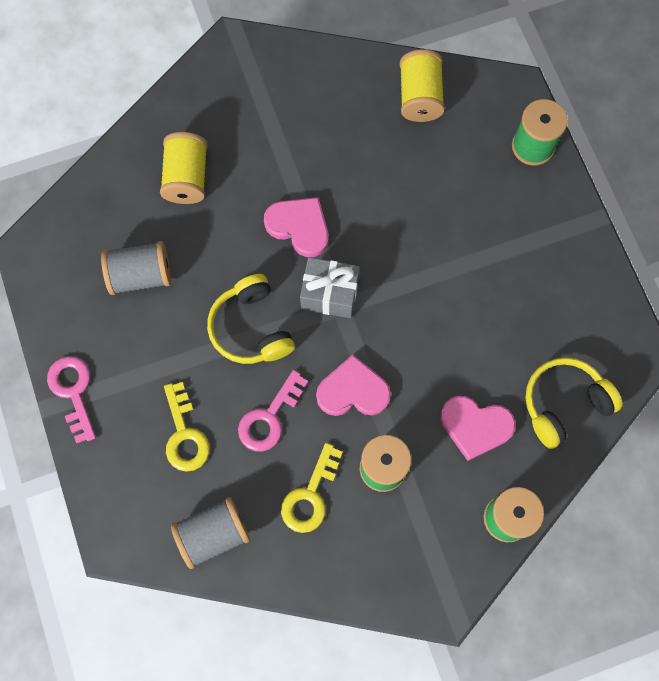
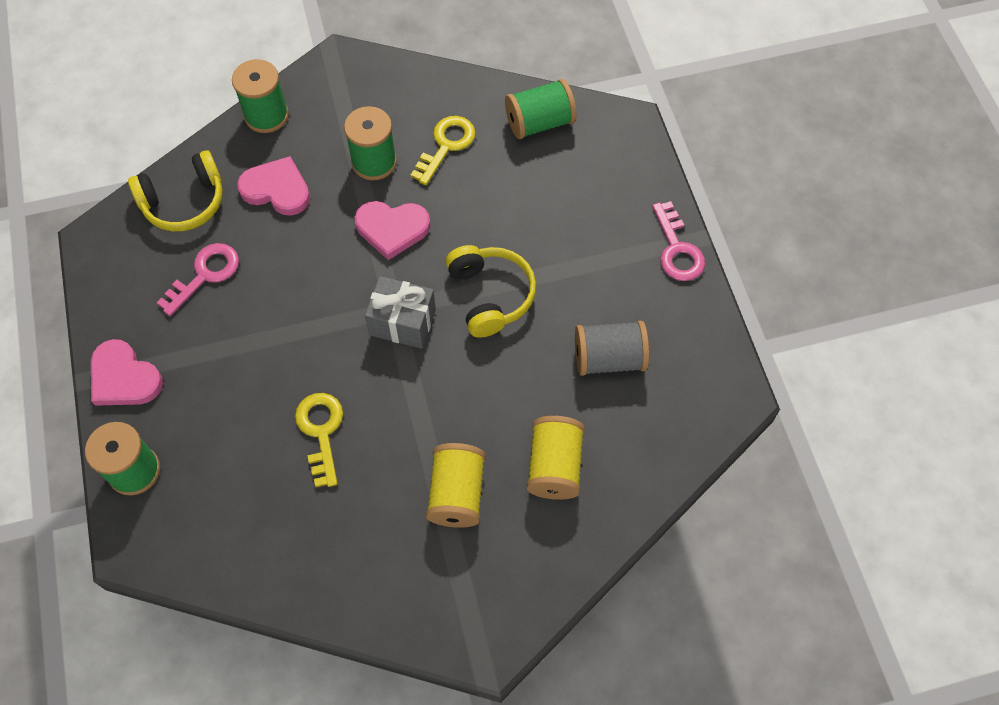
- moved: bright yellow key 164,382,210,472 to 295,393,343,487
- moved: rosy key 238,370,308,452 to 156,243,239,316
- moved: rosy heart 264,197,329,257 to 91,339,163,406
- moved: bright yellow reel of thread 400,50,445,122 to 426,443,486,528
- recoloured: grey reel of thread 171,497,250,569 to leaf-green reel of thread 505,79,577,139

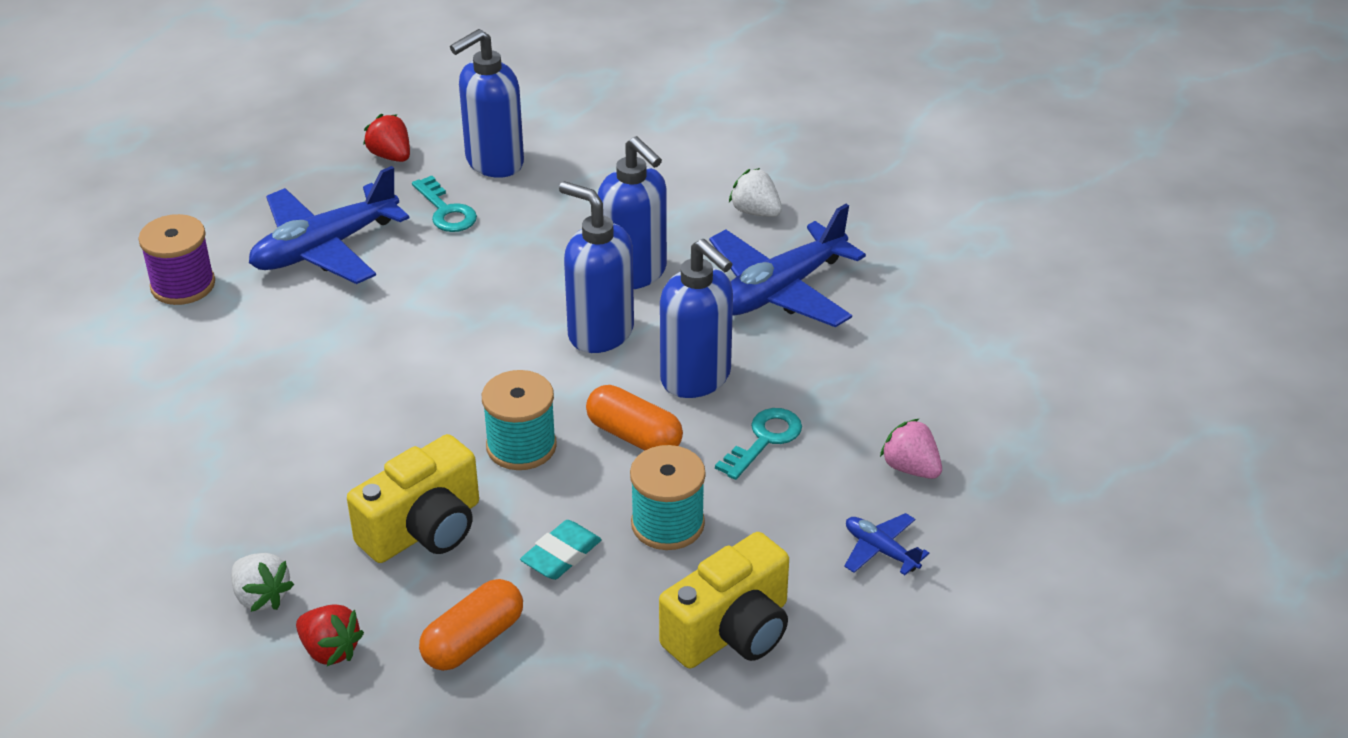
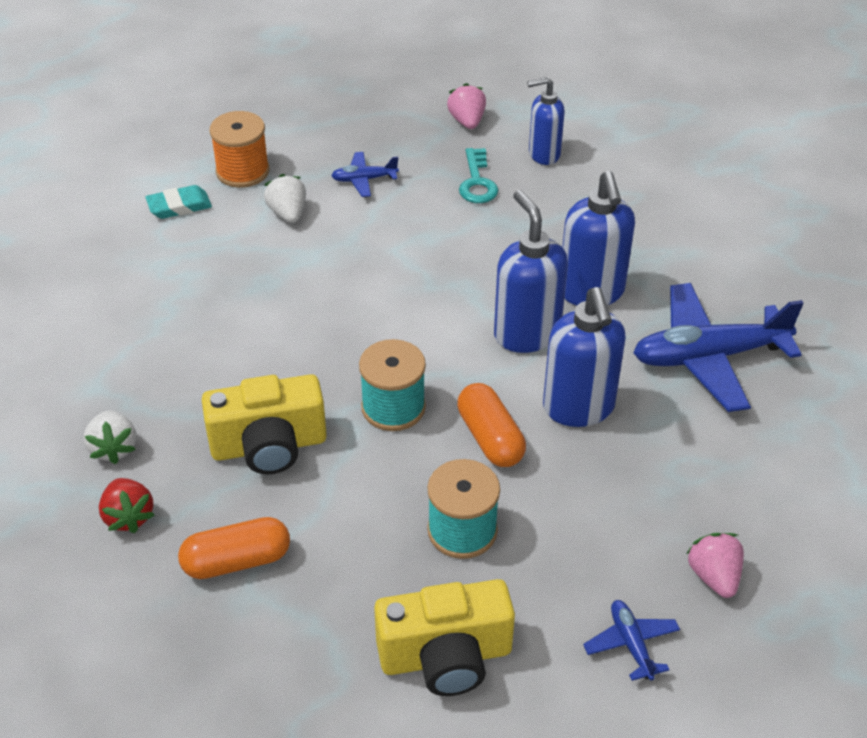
- removed: teal key 715,408,802,480
- moved: teal eraser 520,520,602,580 to 145,185,212,219
- moved: white berry 729,168,782,217 to 264,174,306,223
- recoloured: violet reel of thread 138,214,215,305 to orange reel of thread 210,111,269,188
- recoloured: crimson berry 363,114,410,162 to rosy berry 447,83,486,129
- resized: royal blue plane 249,166,410,284 = 331,152,399,197 x0.46
- resized: royal blue soap pump 450,29,524,178 = 527,77,565,165 x0.66

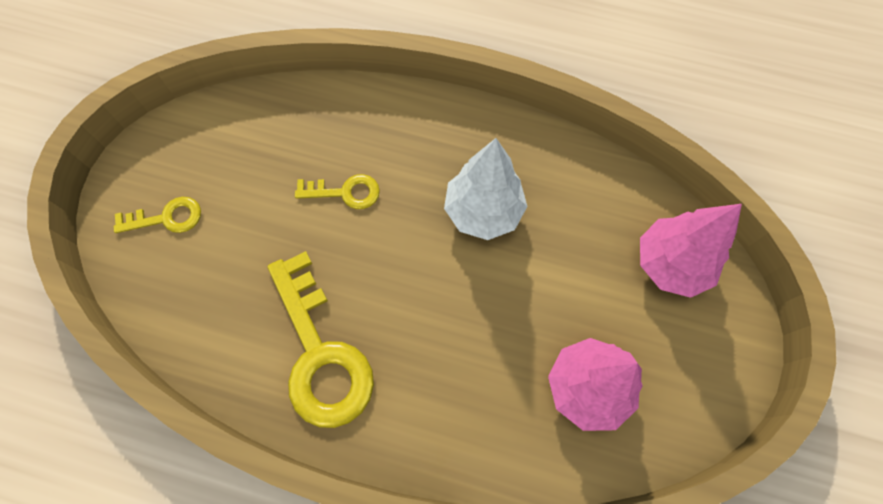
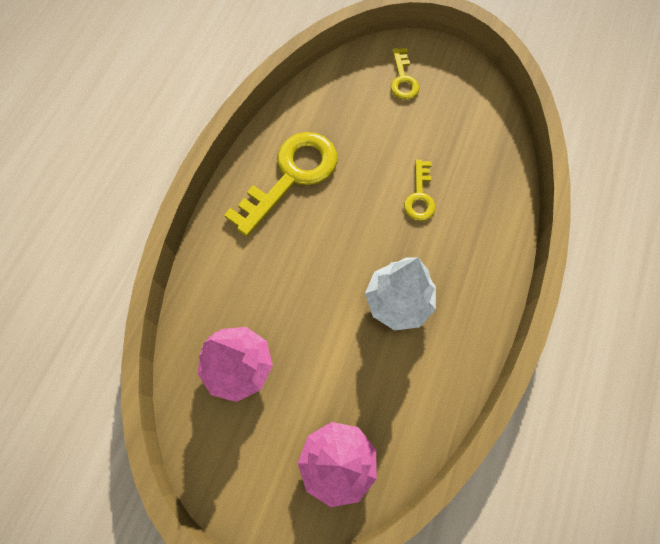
- turned: bright yellow key 268,251,374,428 = 224,132,338,237 150 degrees clockwise

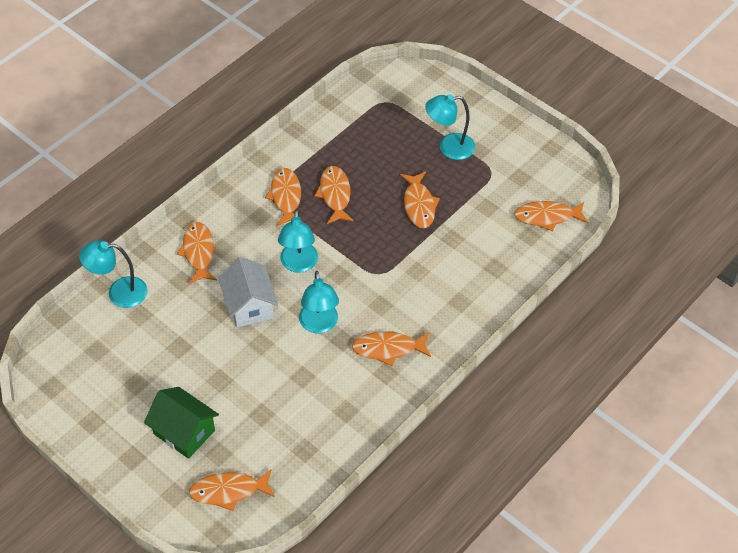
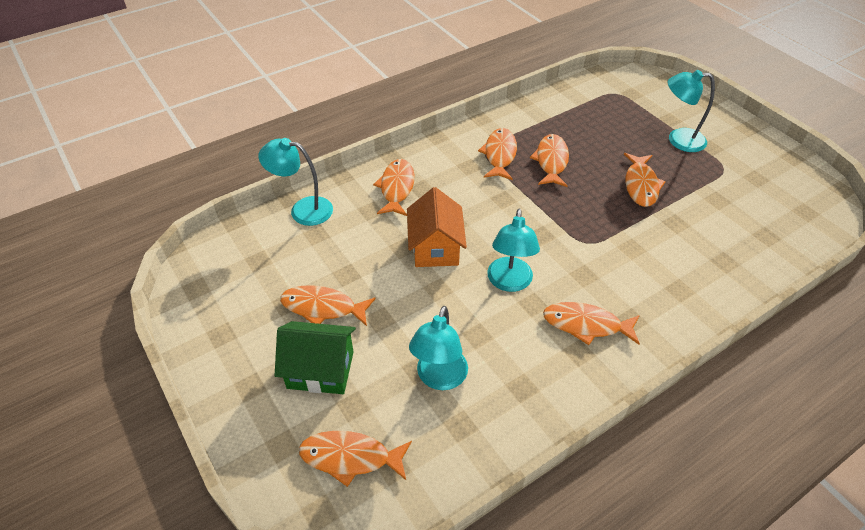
- moved: teal lamp 278,210,318,273 to 409,306,468,390
- moved: orange toy fish 514,201,588,231 to 280,285,376,326
- recoloured: white toy house 218,257,278,328 to orange toy house 407,187,467,267
- turned: leaf-green toy house 144,387,219,459 = 275,321,356,394 45 degrees counterclockwise

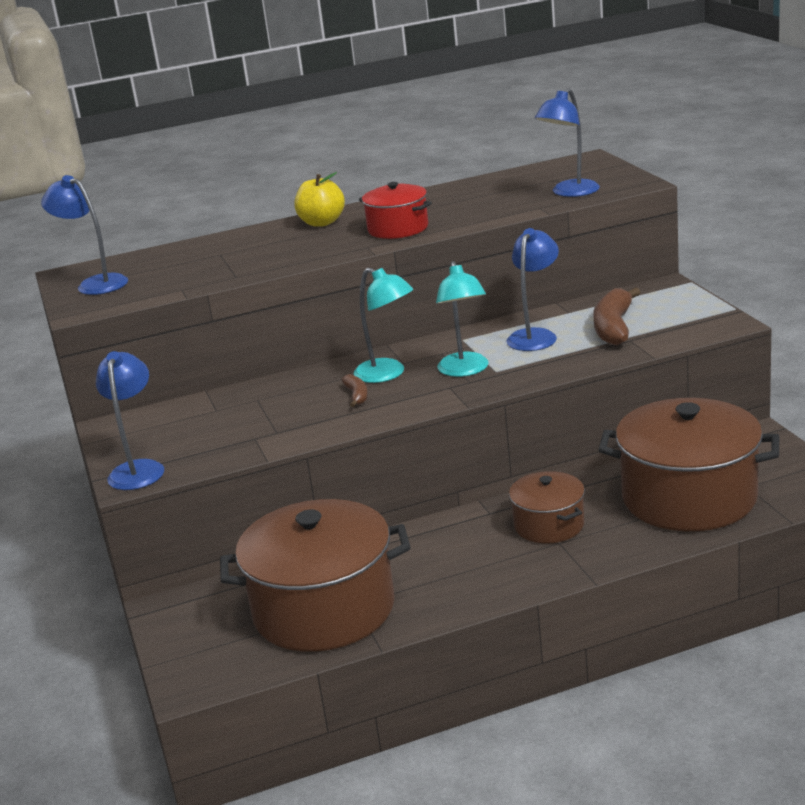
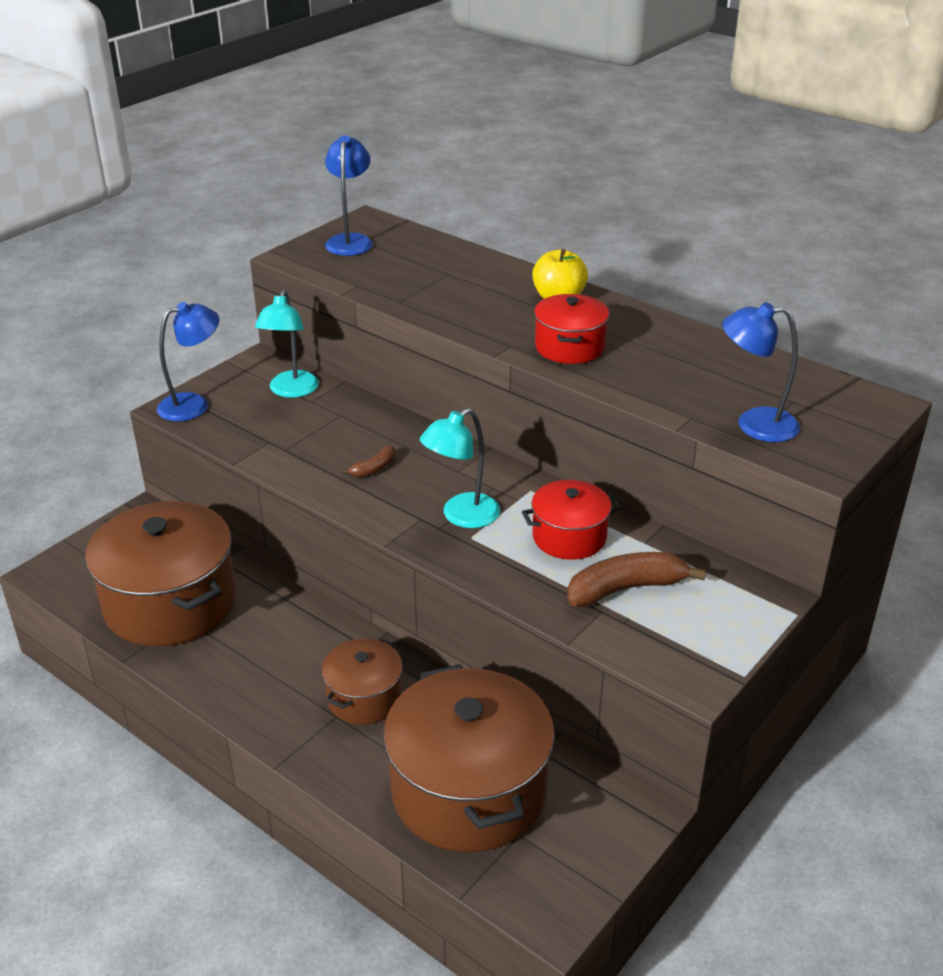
- moved: teal lamp 354,268,413,383 to 255,290,319,398
- replaced: royal blue lamp 506,228,559,351 to crimson cooking pot 522,480,620,560

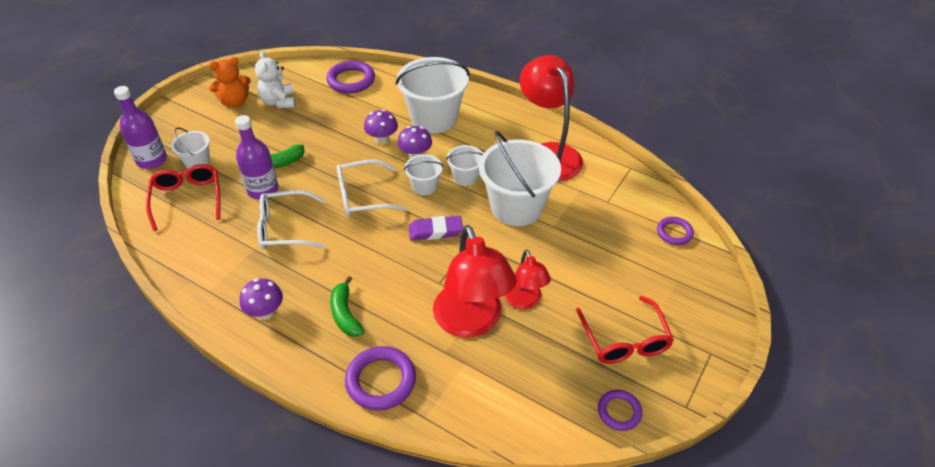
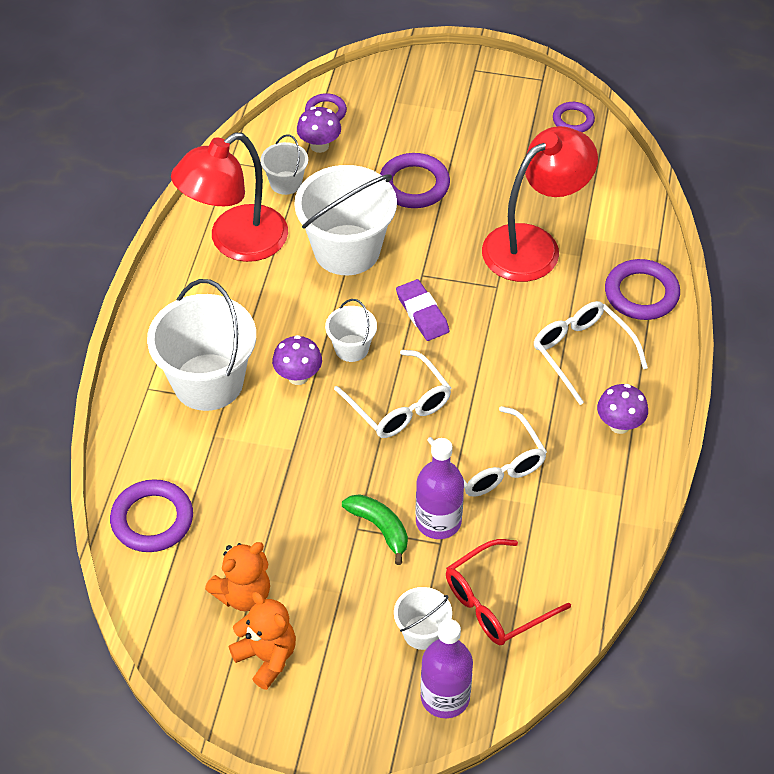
- removed: crimson lamp 504,249,551,309
- removed: crimson eyeglasses 576,296,674,364
- added: violet torus 380,153,450,208
- moved: violet mushroom 364,109,398,145 to 297,107,341,153
- moved: white bucket 446,145,483,186 to 260,135,308,195
- replaced: leaf-green banana 330,276,364,337 to white eyeglasses 534,301,648,405
- recoloured: white teddy bear 255,51,296,108 to orange teddy bear 205,542,270,611

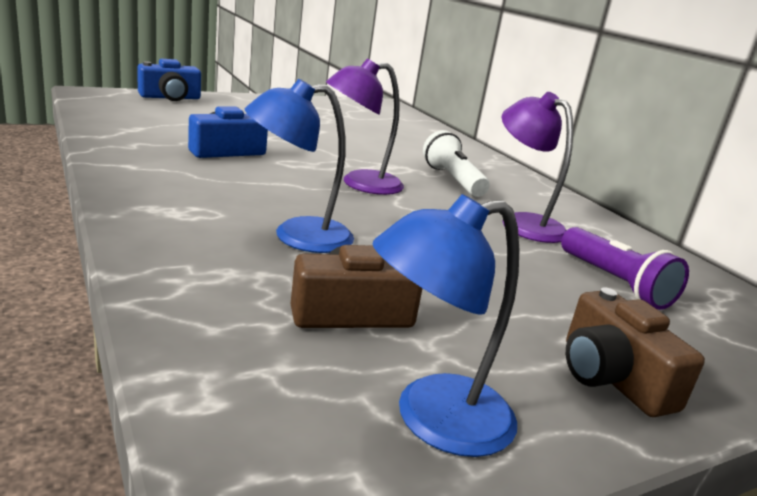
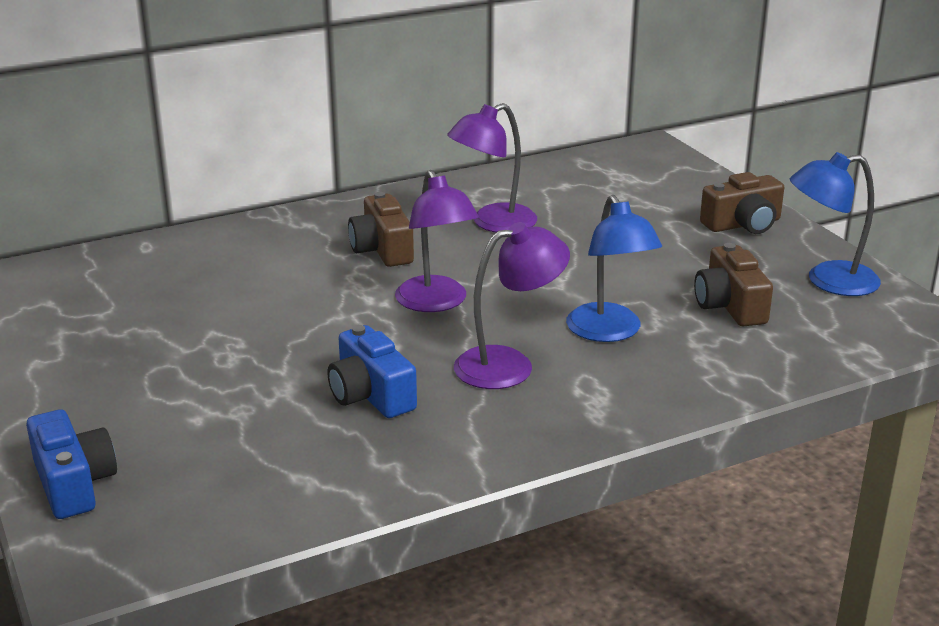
- removed: violet pocket torch 561,227,689,310
- added: violet lamp 454,222,570,389
- replaced: white pocket torch 423,130,489,197 to dark brown camera 348,192,414,267
- turned: royal blue lamp 373,194,520,457 = 790,152,881,296 105 degrees clockwise

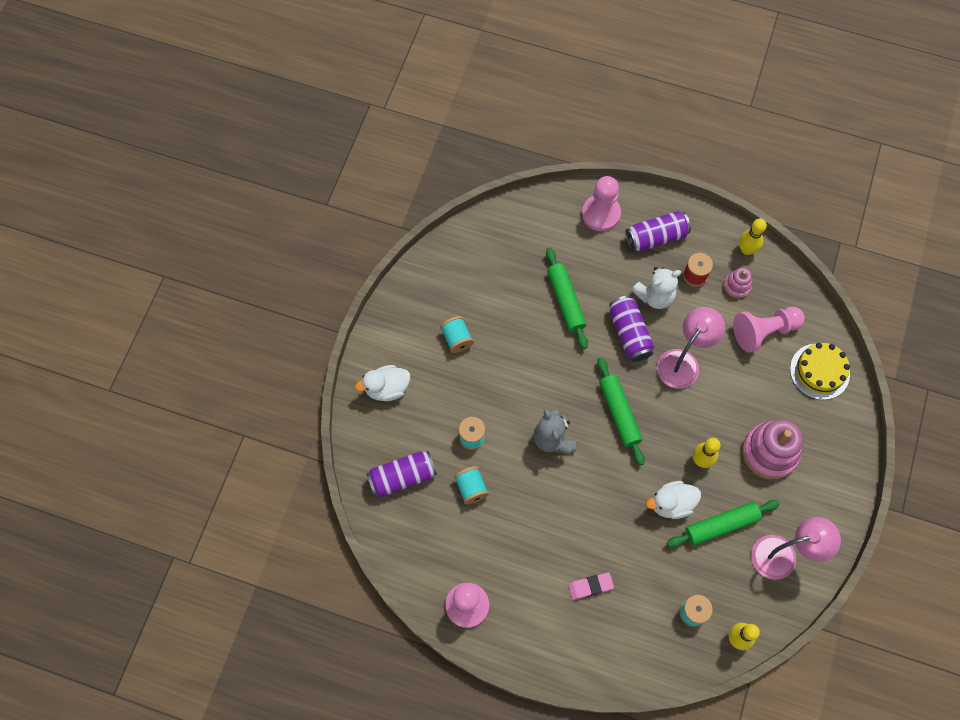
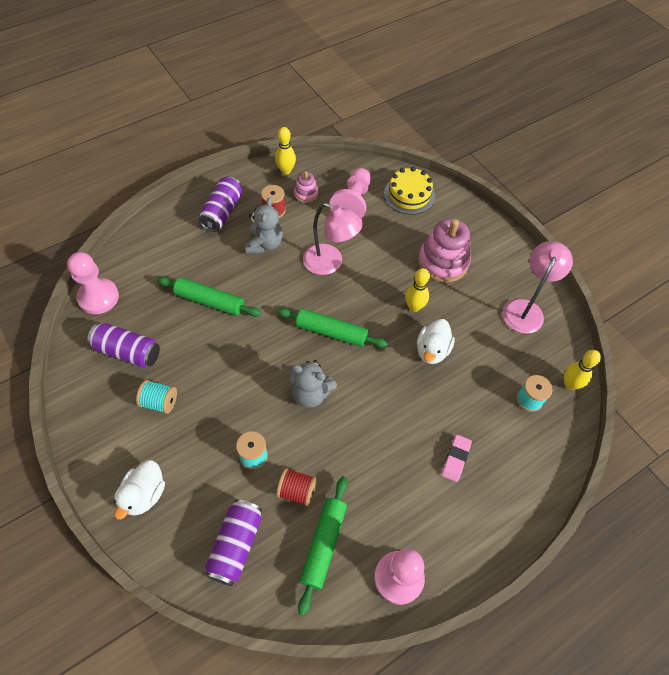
- moved: rosy pawn 582,176,621,231 to 67,252,119,314
- moved: violet soda can 609,295,654,362 to 87,323,160,368
- moved: leaf-green pastry roller 667,500,780,547 to 298,476,348,616
- recoloured: teal reel of thread 454,466,489,504 to crimson reel of thread 276,468,317,506
- recoloured: white teddy bear 632,267,681,309 to grey teddy bear 245,197,283,254
- turned: rosy lamp 657,307,725,389 = 303,203,363,275 135 degrees clockwise

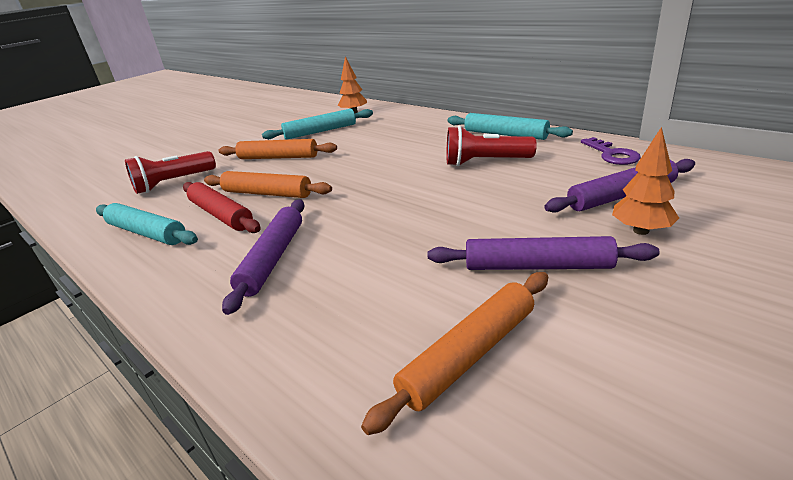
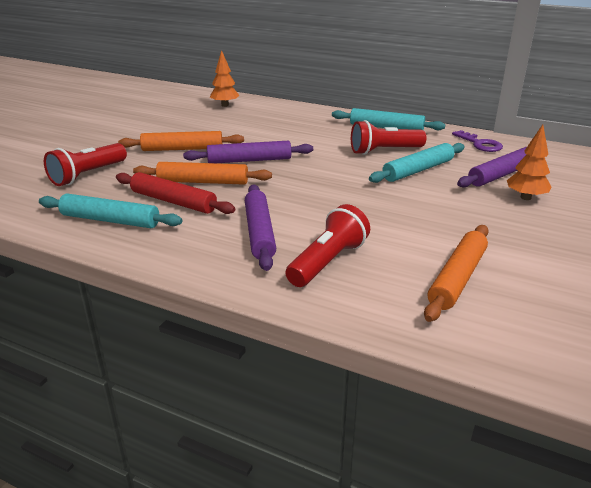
- added: crimson pocket torch 285,204,370,287
- moved: teal pastry roller 262,109,373,140 to 369,143,465,183
- moved: violet pastry roller 428,236,660,270 to 183,141,313,163

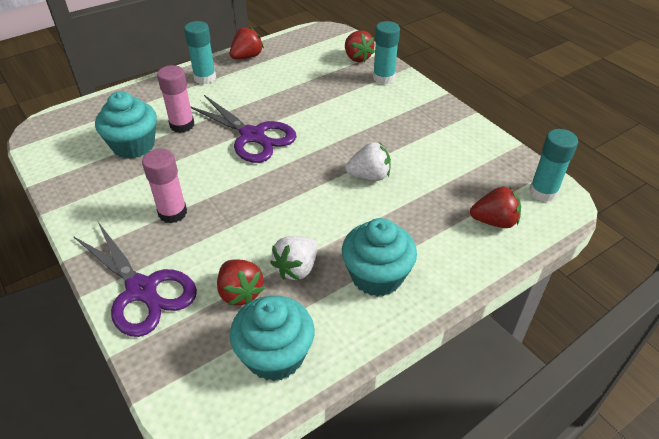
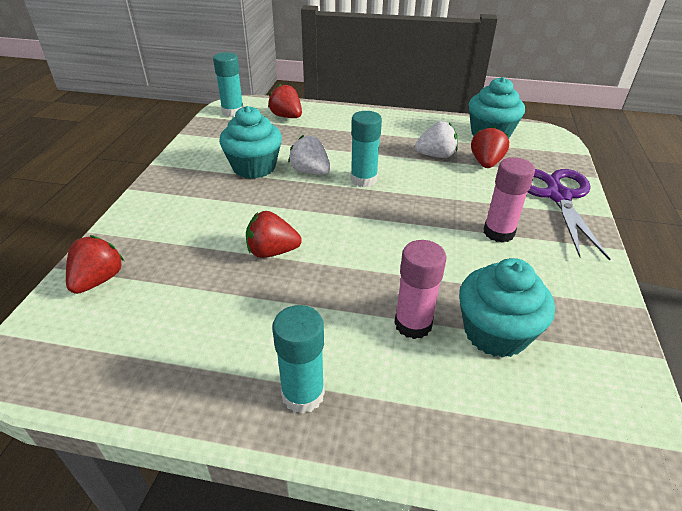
- removed: violet shears 190,95,296,163
- moved: crimson berry 230,27,264,59 to 246,211,302,258
- moved: teal cupcake 342,218,417,297 to 219,106,282,179
- moved: teal glue 373,21,400,84 to 350,111,382,187

